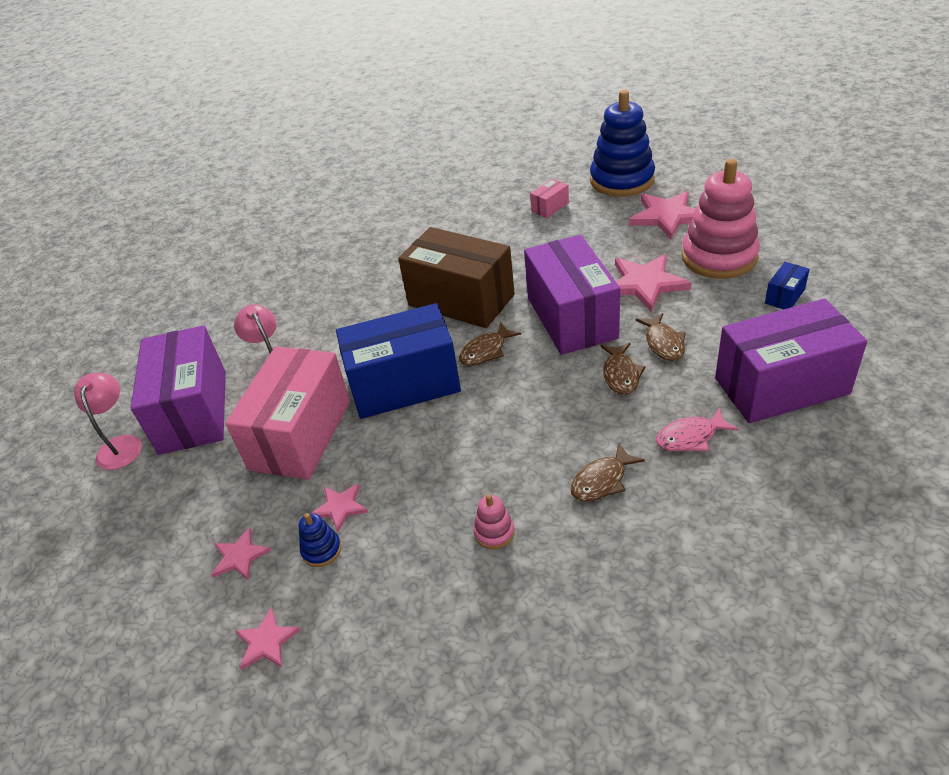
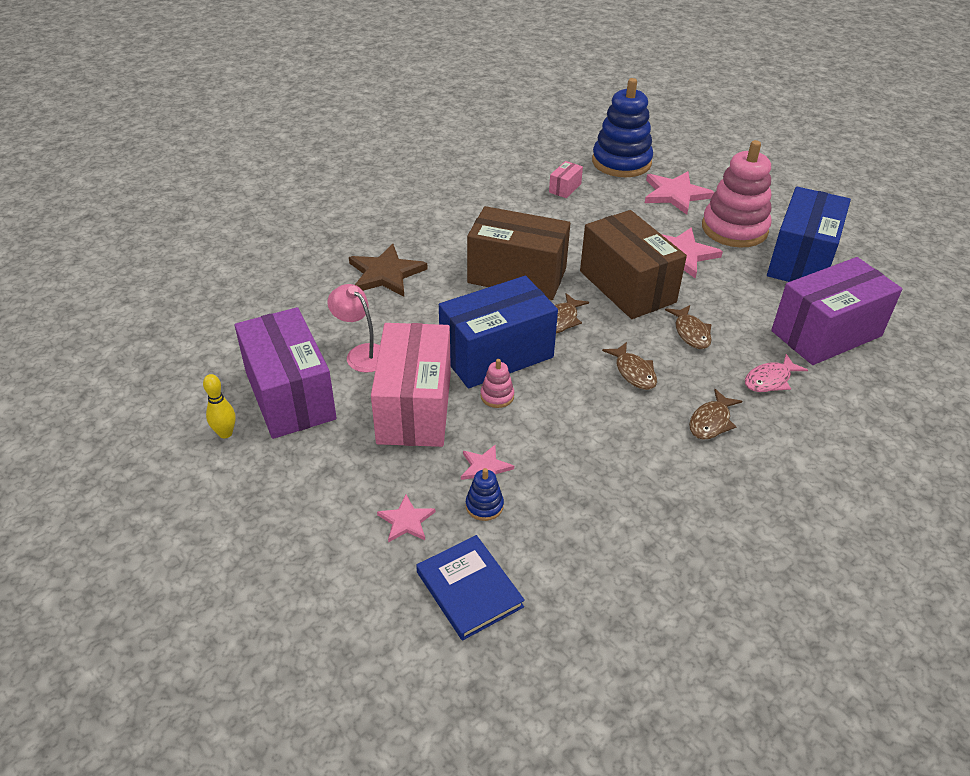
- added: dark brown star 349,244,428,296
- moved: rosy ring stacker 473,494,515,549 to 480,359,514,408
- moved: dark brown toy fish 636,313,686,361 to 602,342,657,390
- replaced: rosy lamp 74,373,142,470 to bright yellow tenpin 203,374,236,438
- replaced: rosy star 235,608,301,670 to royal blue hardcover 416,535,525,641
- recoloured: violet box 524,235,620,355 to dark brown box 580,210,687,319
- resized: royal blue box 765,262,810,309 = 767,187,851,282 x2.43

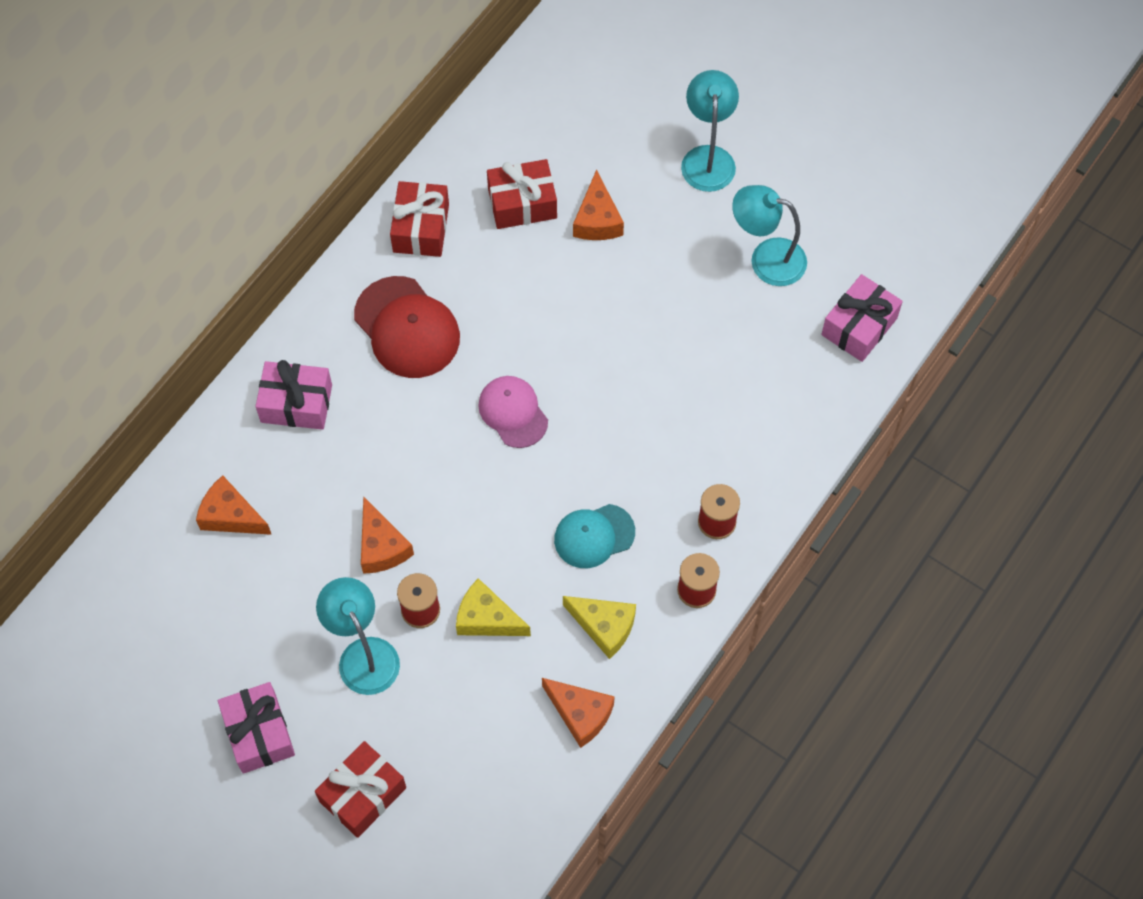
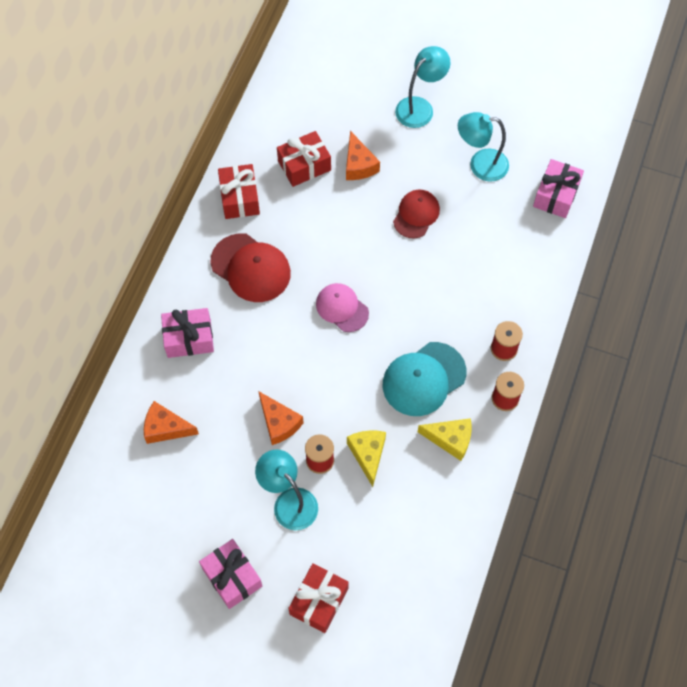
- removed: orange cheese wedge 542,678,615,748
- added: crimson peaked cap 393,189,440,238
- turned: bright yellow cheese wedge 456,578,531,636 = 347,430,386,487 75 degrees clockwise
- turned: teal lamp 681,70,739,192 = 395,46,451,128 60 degrees clockwise
- resized: teal peaked cap 554,504,635,568 = 383,342,466,416 x1.51

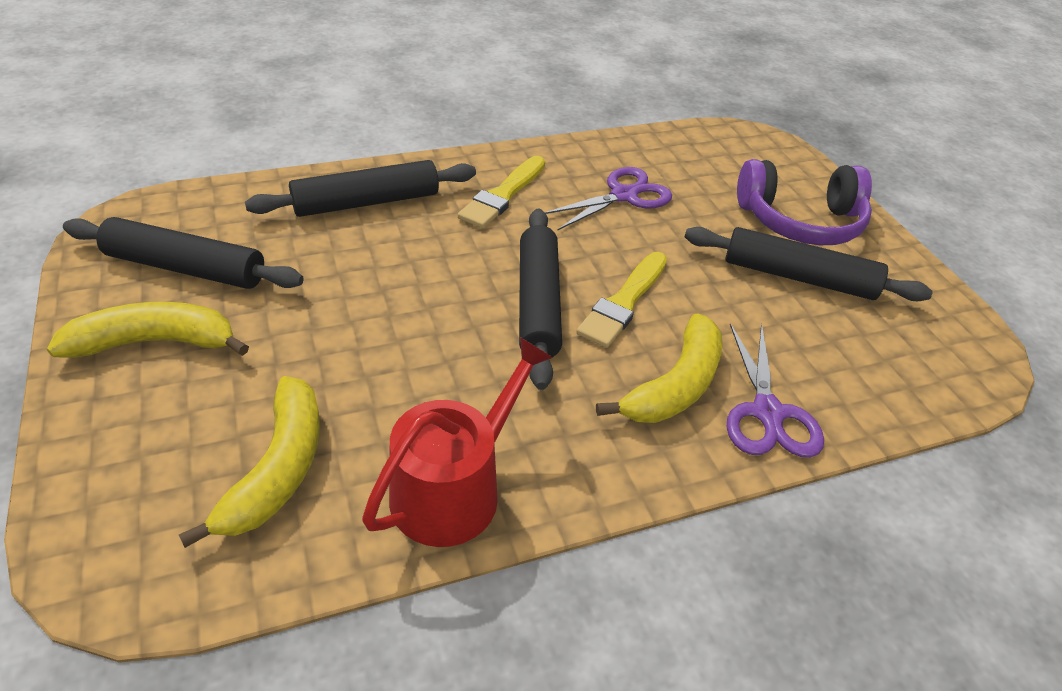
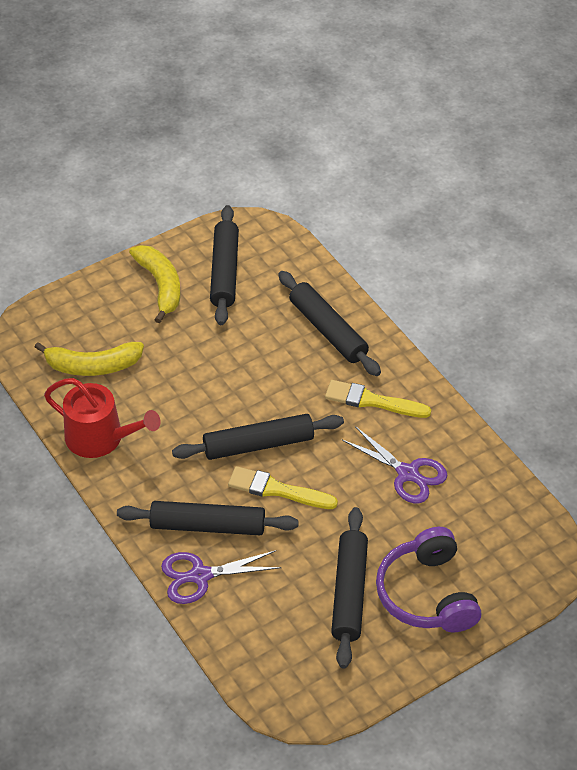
- replaced: bright yellow banana 596,313,723,423 to jet-black pastry roller 117,501,299,535

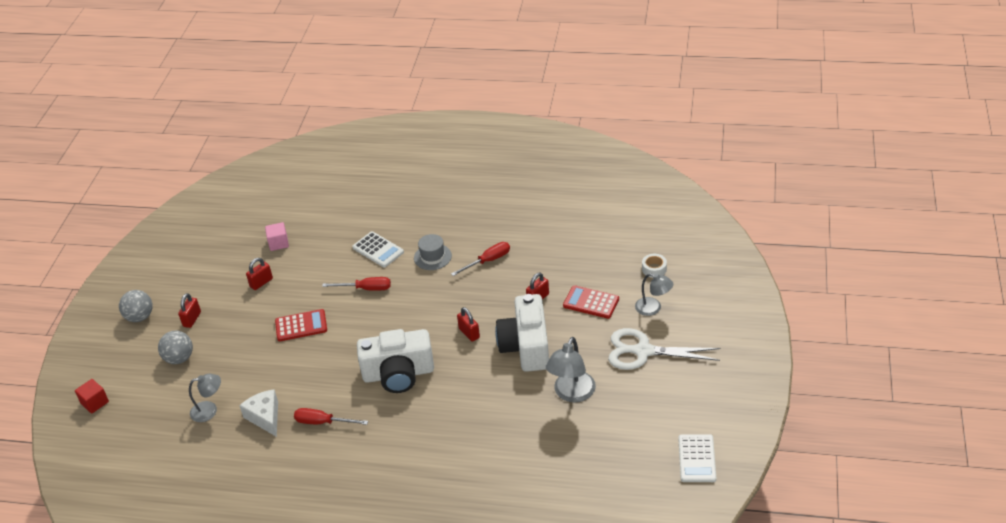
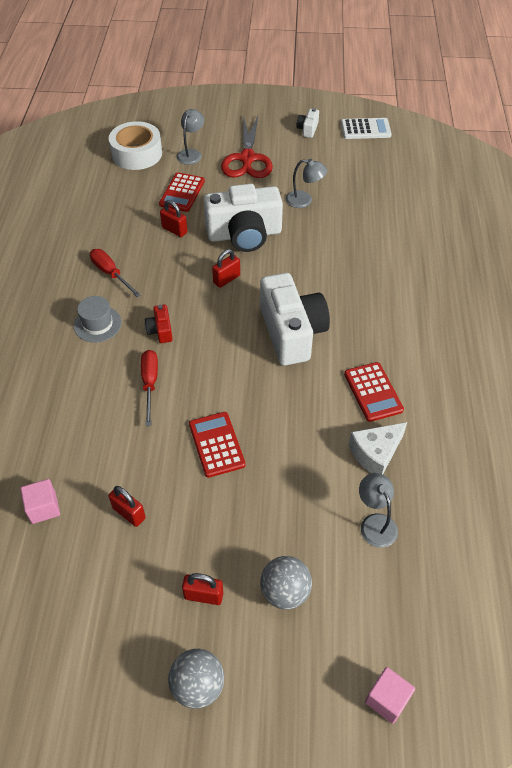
- removed: white adding machine 352,232,404,267
- added: crimson camera 145,304,173,343
- added: white camera 297,108,319,138
- replaced: crimson hand screwdriver 294,408,368,425 to crimson adding machine 344,362,404,422
- recoloured: crimson cube 75,379,109,414 to rosy cube 365,667,415,724
- recoloured: white shears 608,328,720,370 to crimson shears 221,116,273,178
- resized: grey lamp 546,337,596,402 = 286,159,327,208 x0.66
- resized: white tape 642,254,667,278 = 109,121,162,170 x2.05

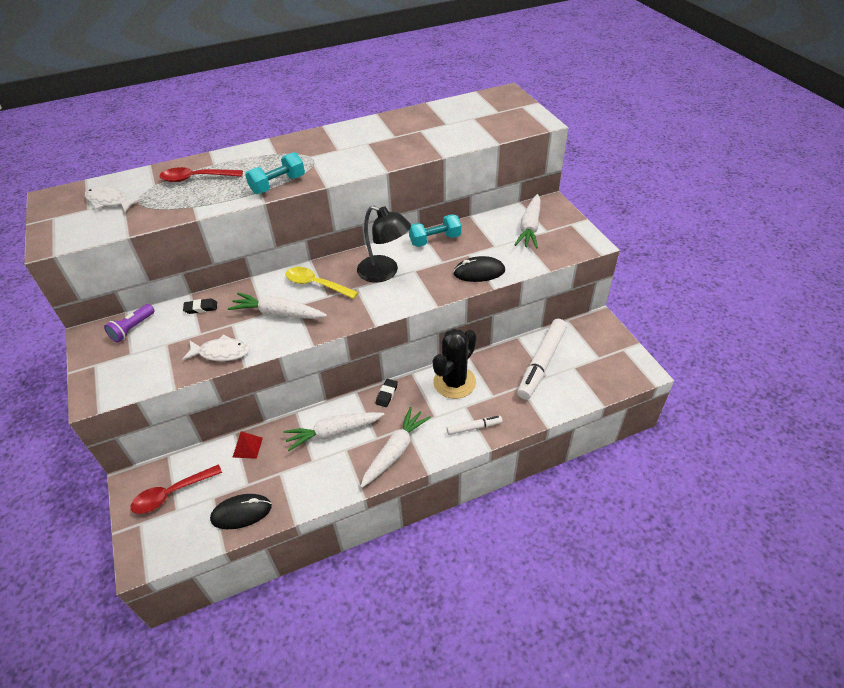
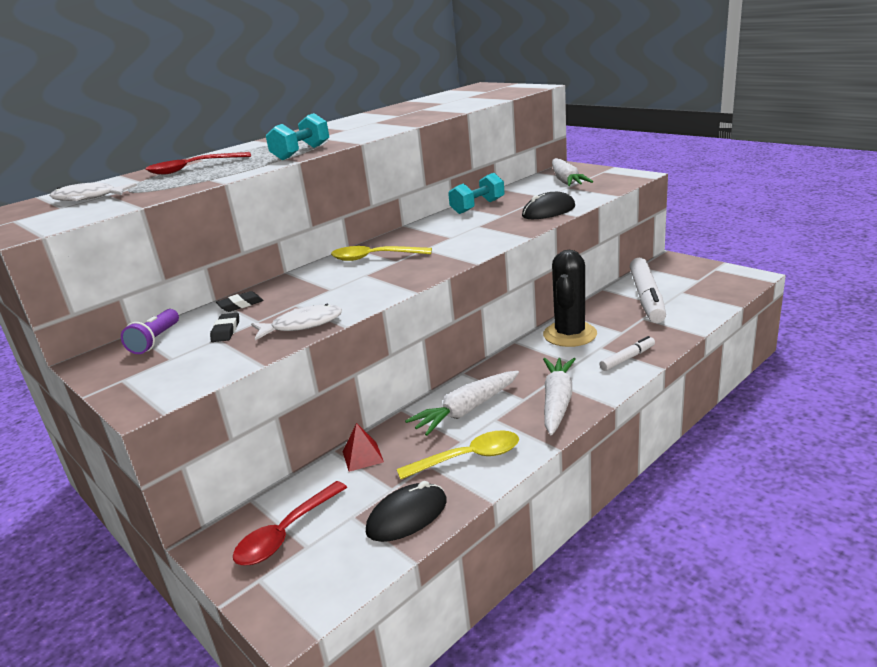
- removed: white carrot 228,293,327,319
- removed: jet-black lamp 357,205,411,283
- added: bright yellow tablespoon 397,430,519,479
- moved: jet-black eraser 376,379,398,407 to 210,313,239,342

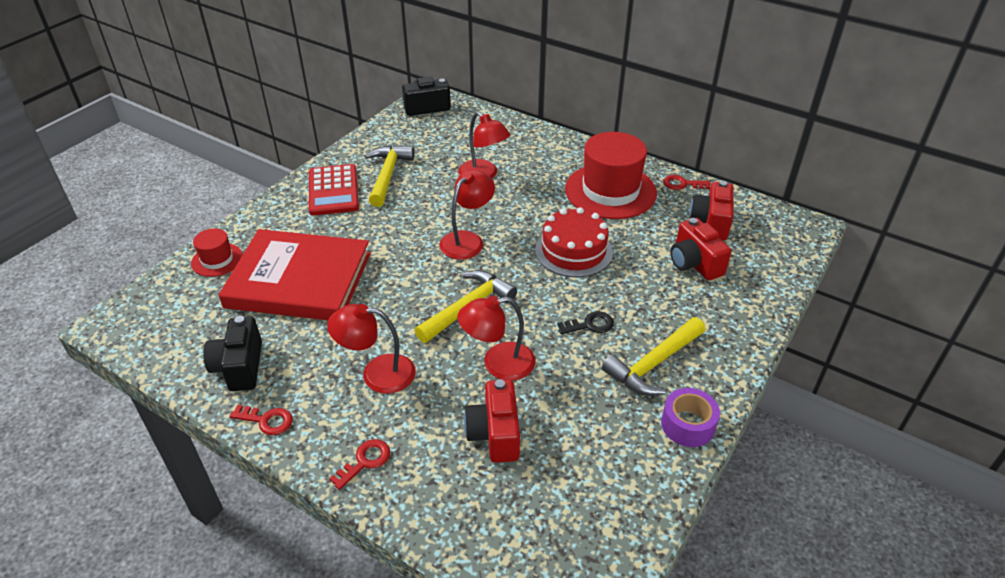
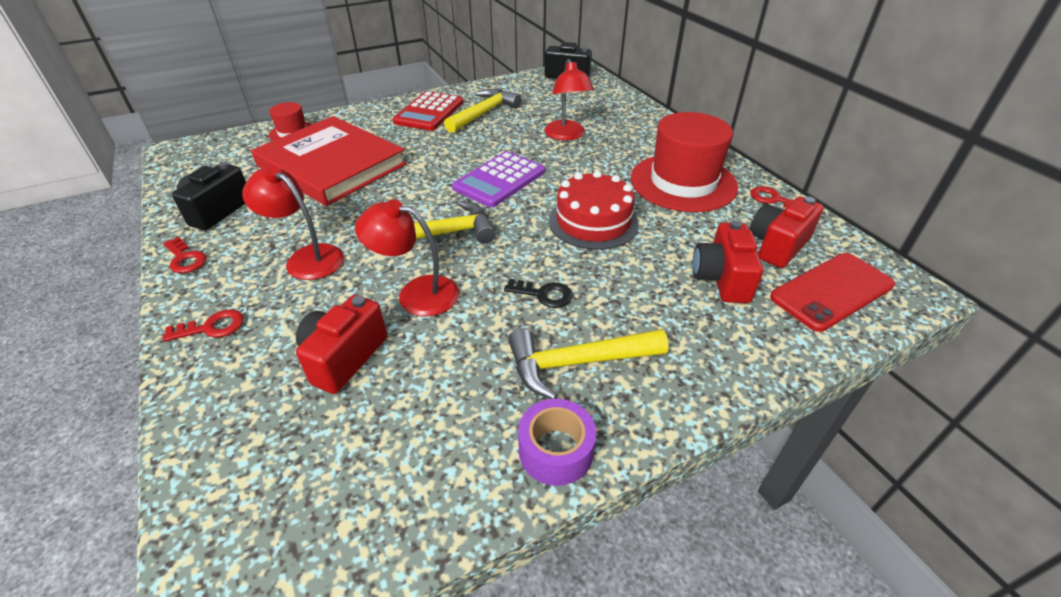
- added: crimson smartphone 770,253,895,332
- replaced: crimson lamp 439,170,495,260 to violet adding machine 452,151,545,207

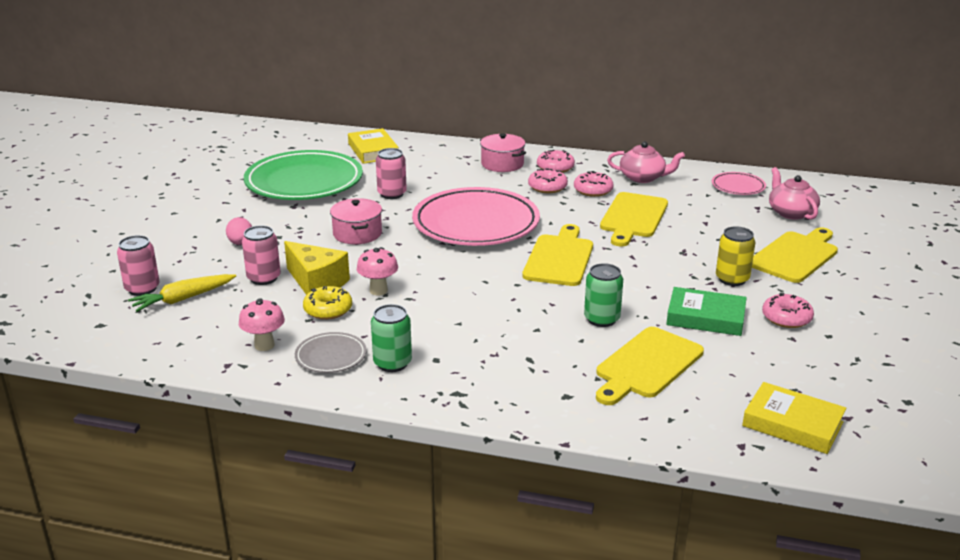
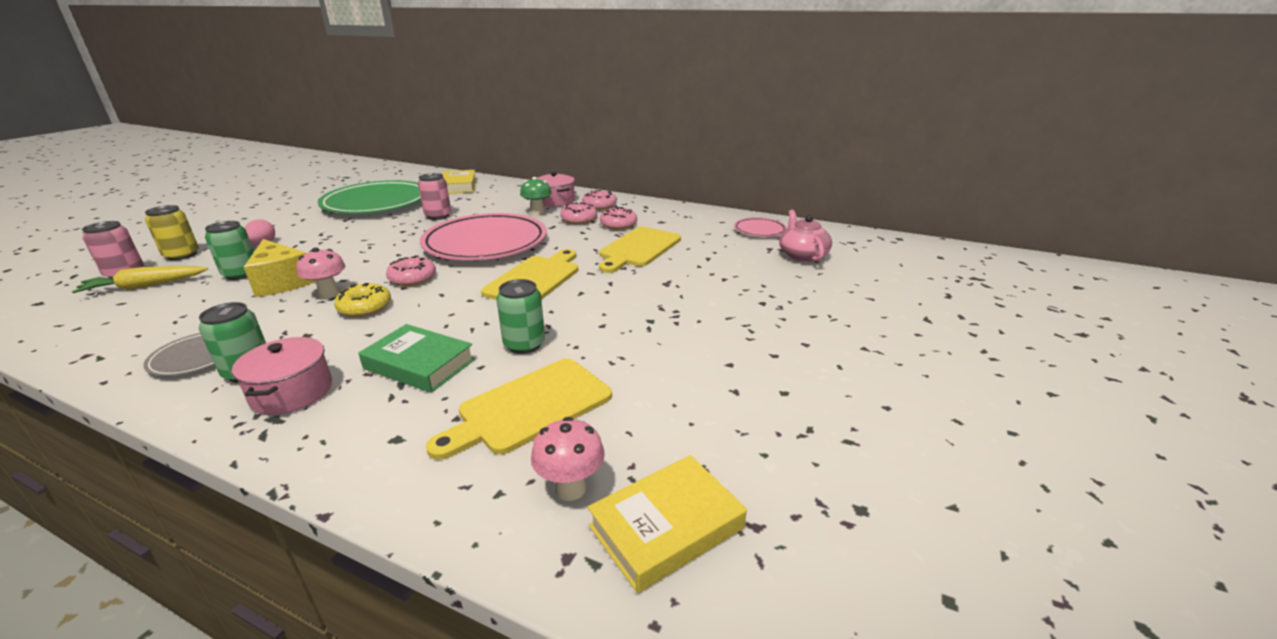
- removed: rosy china teapot 607,142,685,183
- removed: bright yellow cutting board 752,227,838,283
- added: leaf-green mushroom 520,177,552,215
- moved: rosy mushroom 239,298,285,351 to 531,417,605,501
- moved: bright yellow doughnut 303,286,352,320 to 334,283,391,317
- moved: rosy cooking pot 330,198,382,244 to 232,337,332,415
- moved: leaf-green hardcover 666,287,747,336 to 359,324,475,393
- moved: bright yellow soda can 716,226,755,286 to 145,205,199,260
- moved: rosy doughnut 762,293,814,328 to 386,255,436,286
- recoloured: rosy soda can 242,226,281,285 to leaf-green soda can 205,221,254,280
- turned: bright yellow hardcover 742,382,846,454 = 587,455,747,593 75 degrees counterclockwise

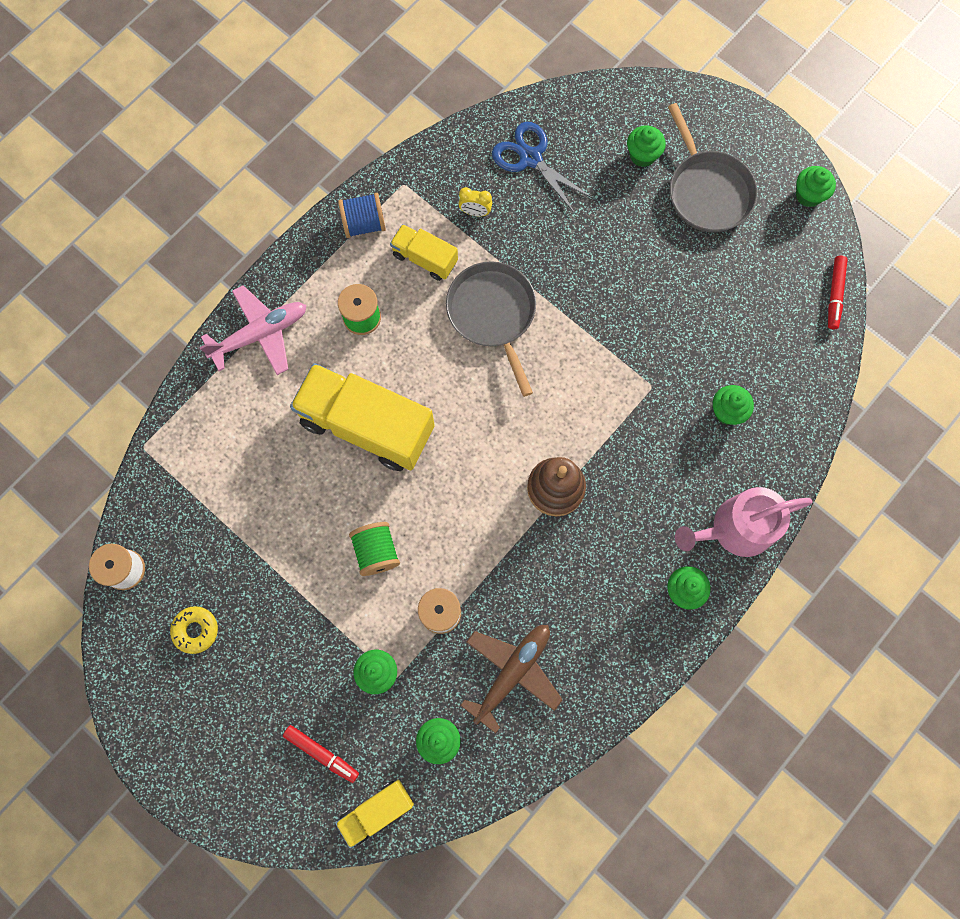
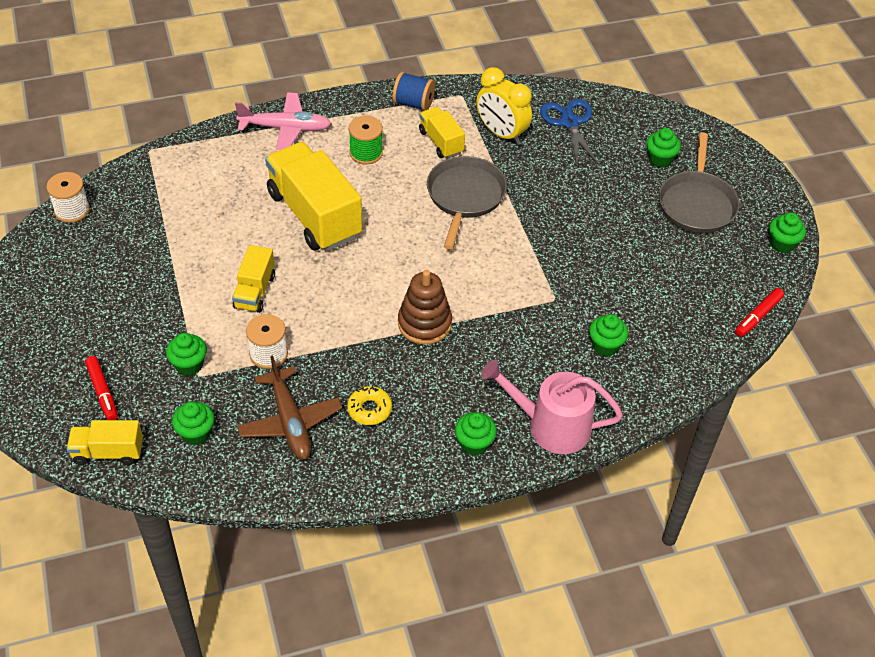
- moved: bright yellow doughnut 170,606,218,654 to 347,386,392,425
- replaced: leaf-green reel of thread 349,522,400,576 to bright yellow truck 232,245,275,313
- turned: dark brown plane 460,625,563,733 = 237,355,342,460 90 degrees clockwise
- resized: bright yellow alarm clock 459,187,492,216 = 476,67,532,145 x2.04

